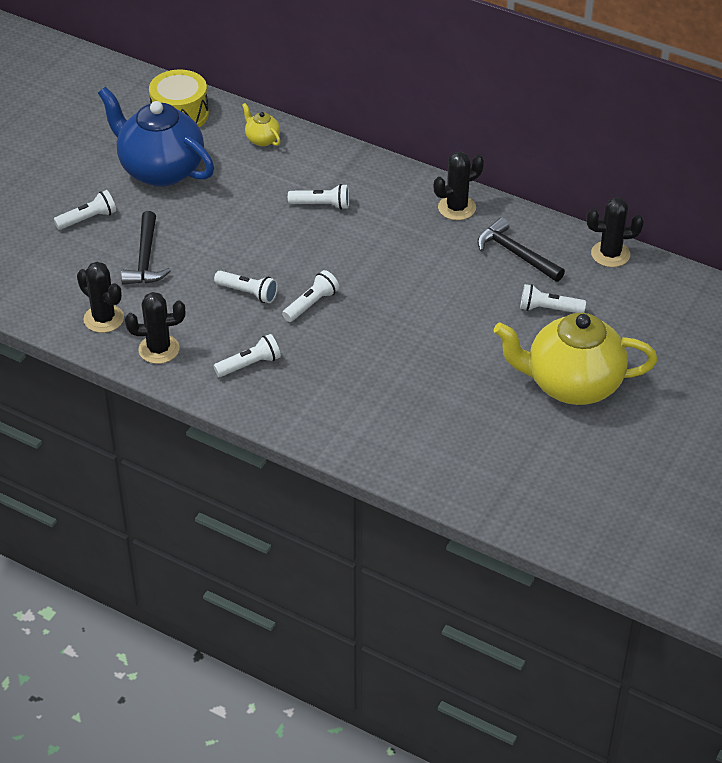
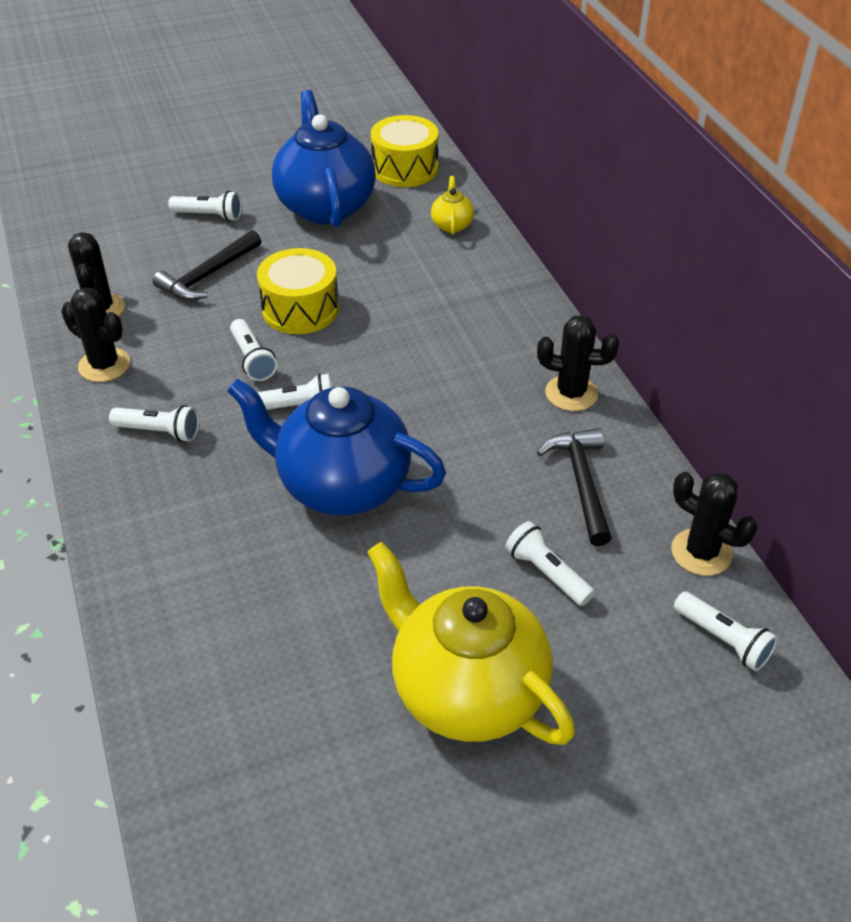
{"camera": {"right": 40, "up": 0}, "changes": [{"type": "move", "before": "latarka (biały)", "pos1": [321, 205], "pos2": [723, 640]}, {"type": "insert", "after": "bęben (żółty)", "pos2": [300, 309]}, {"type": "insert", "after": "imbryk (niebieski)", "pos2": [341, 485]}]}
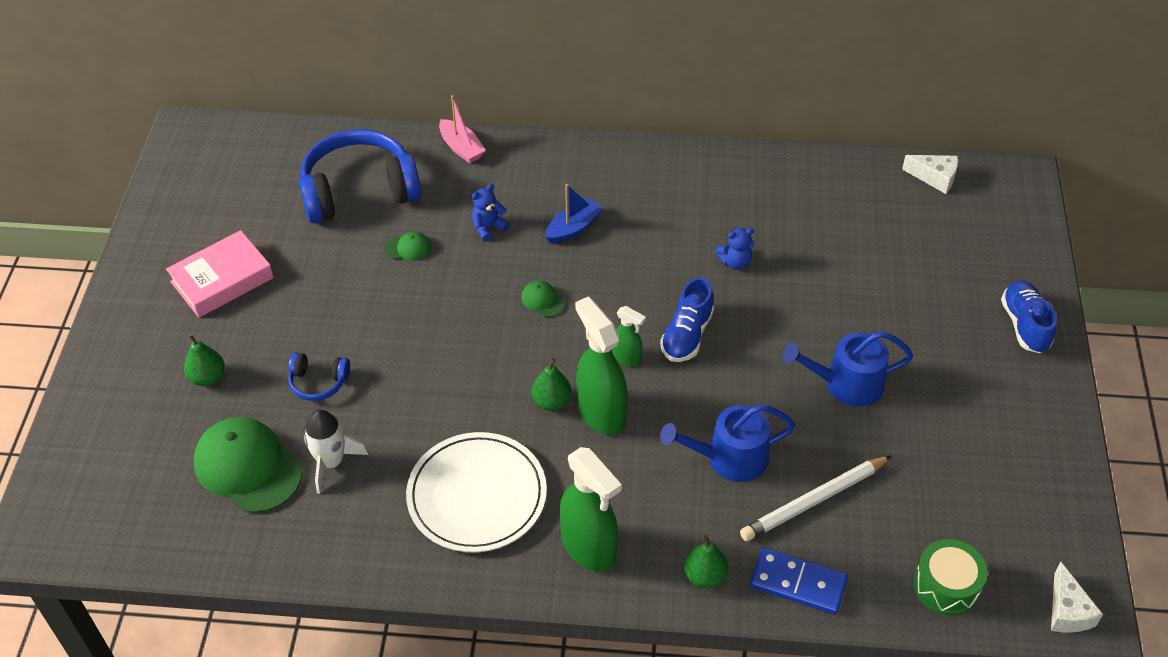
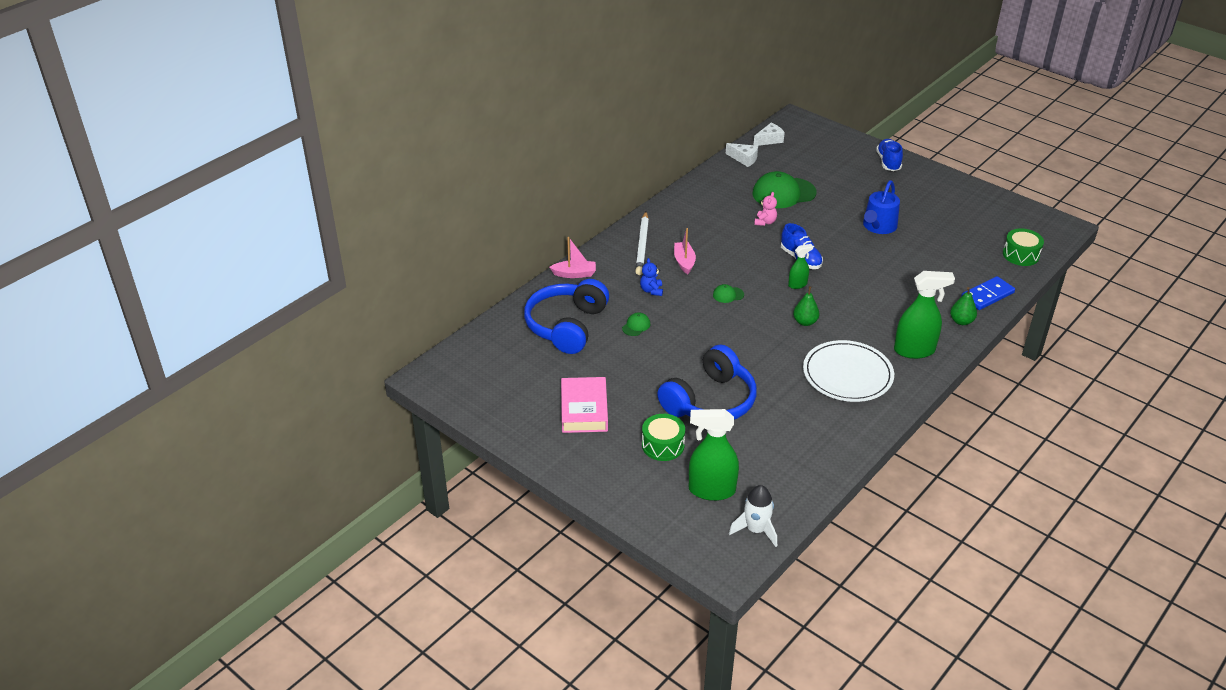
{"camera": {"right": -55, "up": -10}, "changes": [{"type": "recolor", "before": "łódka (niebieski)", "after": "łódka (różowy)", "pos1": [573, 228], "pos2": [684, 262]}, {"type": "recolor", "before": "miś (niebieski)", "after": "miś (różowy)", "pos1": [735, 262], "pos2": [765, 222]}, {"type": "rotate", "before": "but (niebieski)", "pos1": [1024, 325], "pos2": [888, 162], "turn": 60}, {"type": "move", "before": "spryskiwacz (zielony)", "pos1": [601, 413], "pos2": [711, 490]}, {"type": "replace", "before": "gruszka (zielony)", "after": "bęben (zielony)", "pos1": [208, 377], "pos2": [663, 445]}, {"type": "resize", "before": "słuchawki (niebieski)", "pos1": [318, 382], "pos2": [710, 401], "scale": 2.18}, {"type": "delete", "before": "konewka (niebieski)", "pos1": [729, 458]}, {"type": "move", "before": "rakieta (biały)", "pos1": [331, 462], "pos2": [755, 530]}, {"type": "move", "before": "czapka (zielony)", "pos1": [248, 467], "pos2": [783, 193]}, {"type": "move", "before": "ołówek (biały)", "pos1": [813, 501], "pos2": [642, 246]}, {"type": "move", "before": "ser (biały)", "pos1": [1067, 611], "pos2": [744, 159]}]}
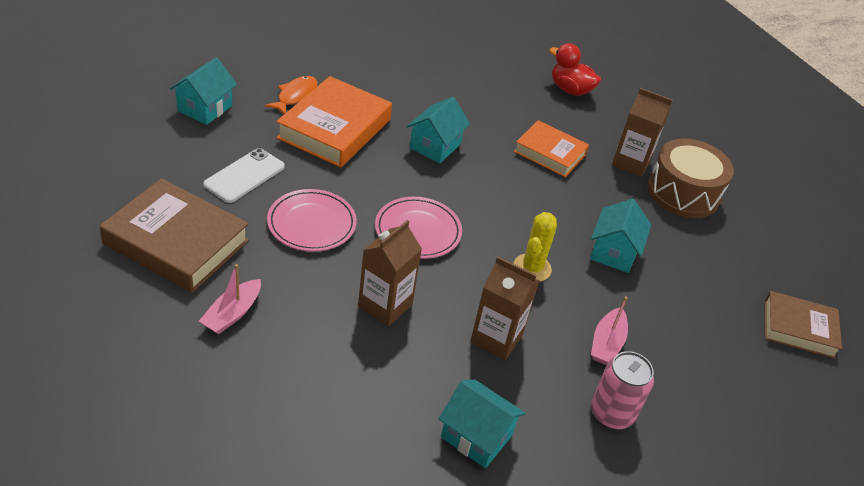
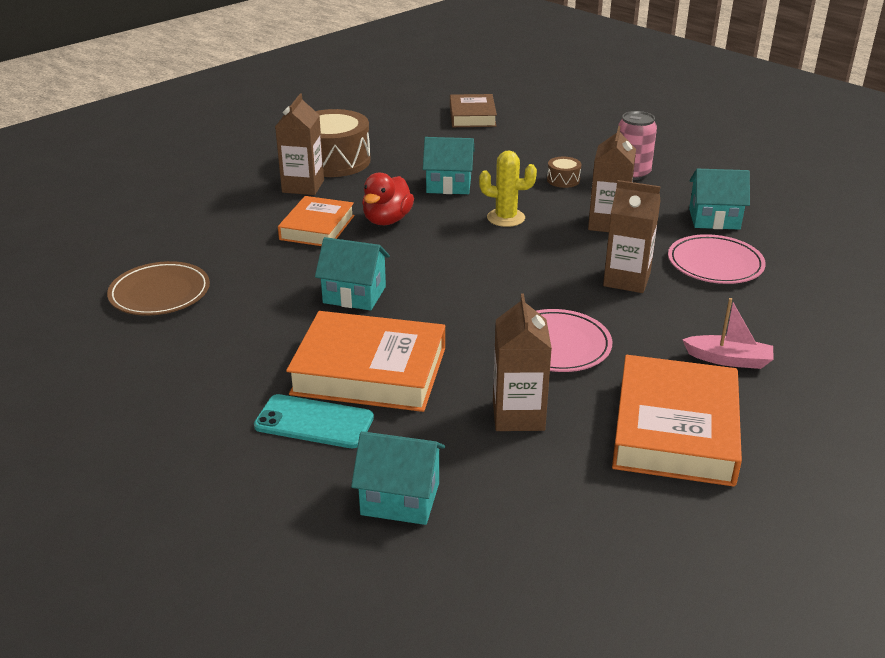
{"camera": {"right": -100, "up": -10}, "changes": [{"type": "move", "before": "kaczka (czerwony)", "pos1": [570, 90], "pos2": [387, 220]}, {"type": "replace", "before": "ryba (pomarańczowy)", "after": "telefon (turkusowy)", "pos1": [295, 96], "pos2": [314, 422]}, {"type": "replace", "before": "telefon (biały)", "after": "karton mleka (brązowy)", "pos1": [244, 176], "pos2": [518, 415]}, {"type": "recolor", "before": "książka (brązowy)", "after": "książka (pomarańczowy)", "pos1": [176, 242], "pos2": [675, 429]}, {"type": "move", "before": "talerz (różowy)", "pos1": [418, 231], "pos2": [715, 264]}, {"type": "replace", "before": "łódka (różowy)", "after": "bęben (brązowy)", "pos1": [607, 343], "pos2": [563, 180]}, {"type": "rotate", "before": "domek (turkusowy)", "pos1": [476, 436], "pos2": [714, 219], "turn": 75}, {"type": "insert", "after": "talerz (brązowy)", "pos2": [160, 293]}]}
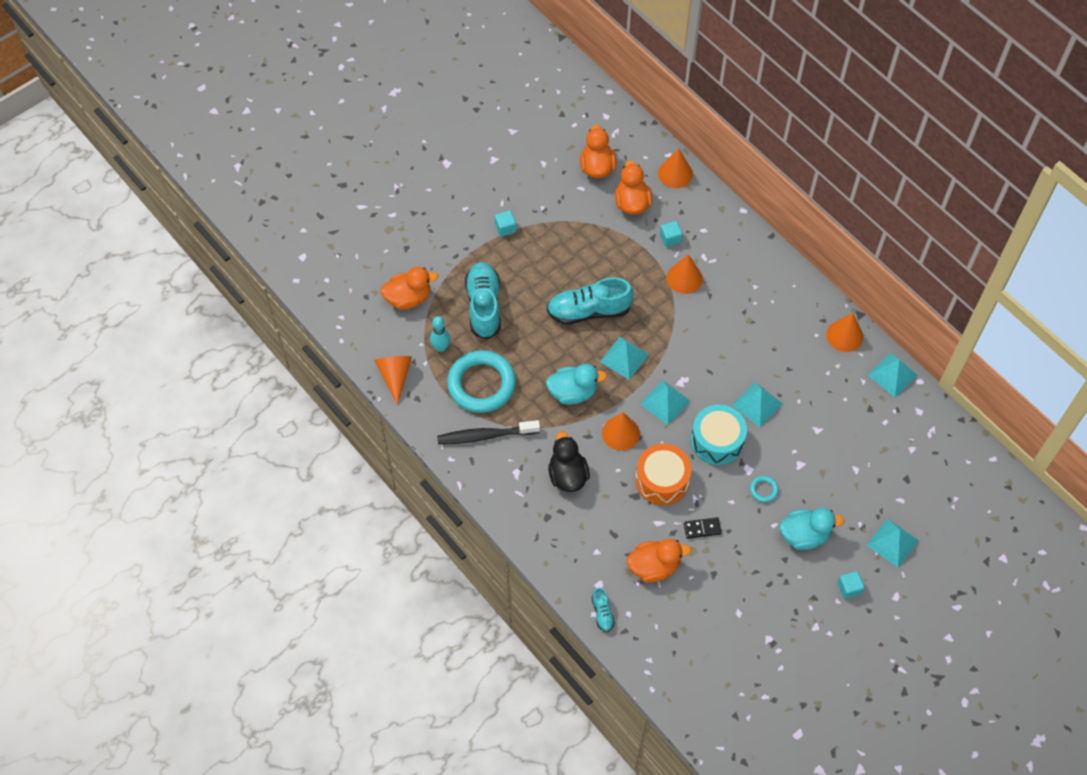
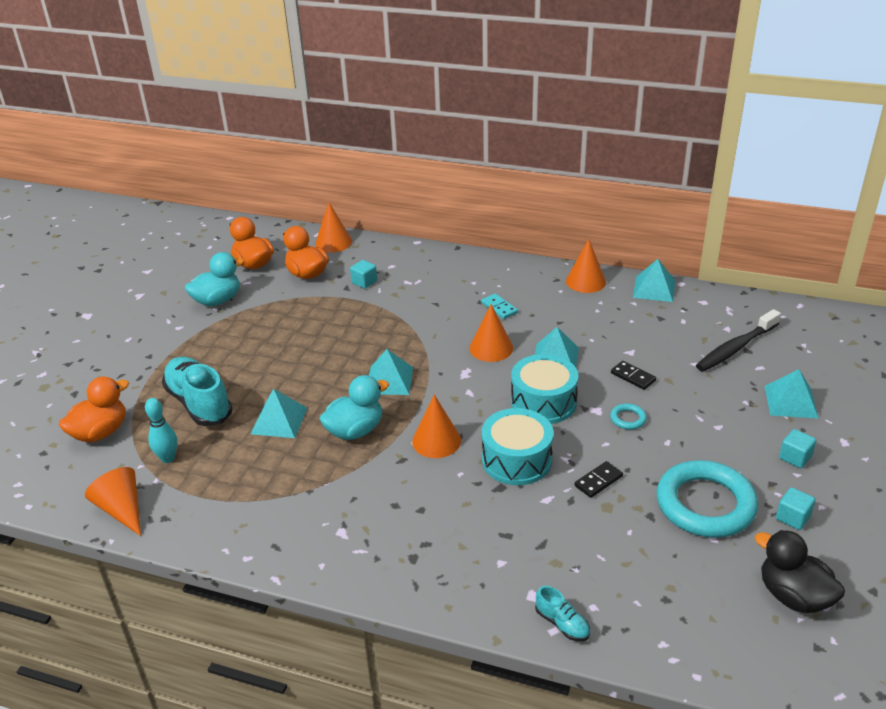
{"camera": {"right": -30, "up": -25}, "changes": [{"type": "move", "before": "sześcian (turkusowy)", "pos1": [505, 228], "pos2": [792, 518]}, {"type": "move", "before": "stożek (pomarańczowy)", "pos1": [684, 278], "pos2": [491, 348]}, {"type": "delete", "before": "but (turkusowy)", "pos1": [589, 311]}, {"type": "move", "before": "pierścień (turkusowy)", "pos1": [481, 384], "pos2": [705, 504]}, {"type": "move", "before": "piramida (turkusowy)", "pos1": [665, 402], "pos2": [279, 421]}, {"type": "move", "before": "szczoteczka do zębów (czarny)", "pos1": [485, 436], "pos2": [735, 348]}, {"type": "move", "before": "kaczka (czarny)", "pos1": [567, 475], "pos2": [793, 596]}, {"type": "recolor", "before": "bęben (pomarańczowy)", "after": "bęben (turkusowy)", "pos1": [662, 480], "pos2": [516, 460]}, {"type": "move", "before": "kaczka (turkusowy)", "pos1": [804, 535], "pos2": [217, 300]}, {"type": "delete", "before": "kaczka (pomarańczowy)", "pos1": [654, 567]}, {"type": "insert", "after": "kostka domina (turkusowy)", "pos2": [499, 308]}, {"type": "insert", "after": "kostka domina (czarny)", "pos2": [633, 377]}]}
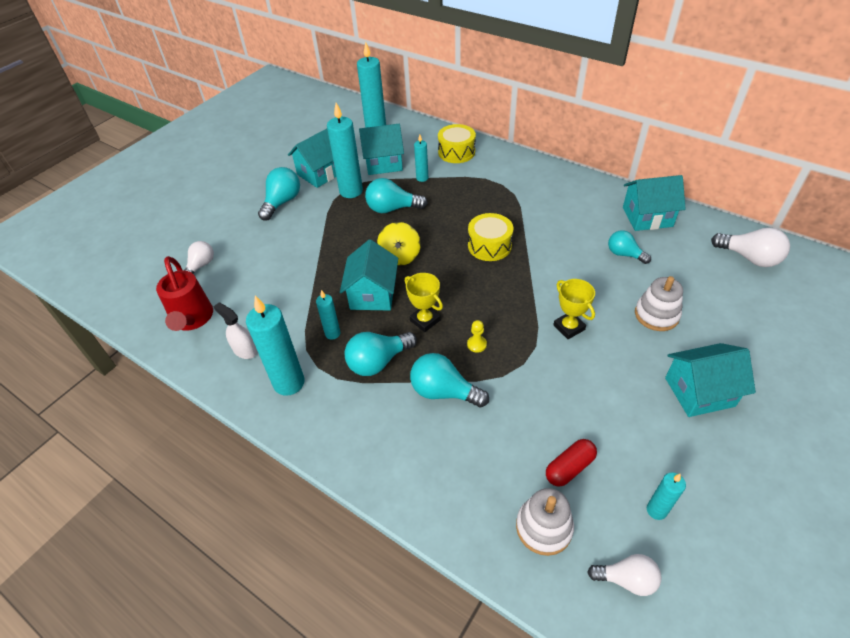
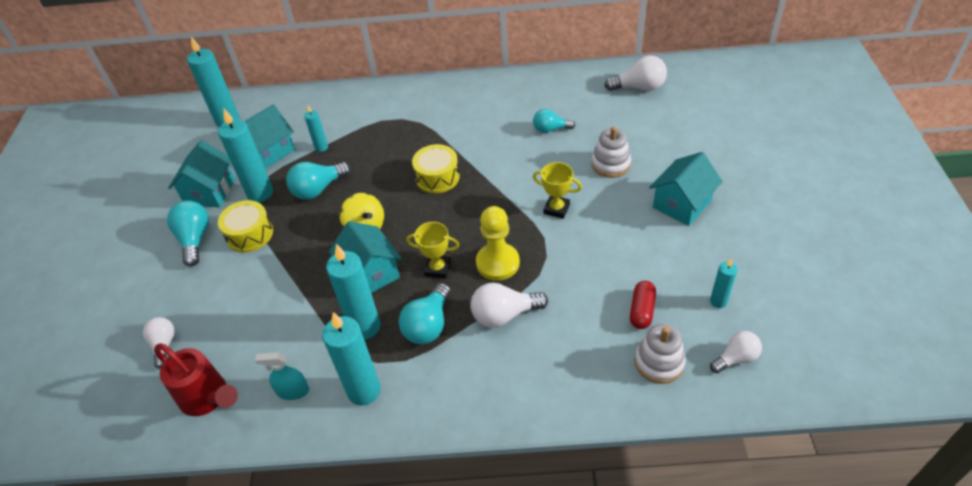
{"camera": {"right": -35, "up": 0}, "changes": [{"type": "move", "before": "bęben (żółty)", "pos1": [456, 152], "pos2": [249, 234]}, {"type": "delete", "before": "domek (turkusowy)", "pos1": [647, 217]}, {"type": "resize", "before": "świeca (turkusowy)", "pos1": [332, 333], "pos2": [365, 327], "scale": 1.89}, {"type": "recolor", "before": "spryskiwacz (biały)", "after": "spryskiwacz (turkusowy)", "pos1": [245, 350], "pos2": [293, 391]}, {"type": "resize", "before": "pionek (żółty)", "pos1": [476, 344], "pos2": [497, 263], "scale": 2.28}, {"type": "recolor", "before": "żarówka (turkusowy)", "after": "żarówka (biały)", "pos1": [444, 392], "pos2": [504, 315]}]}
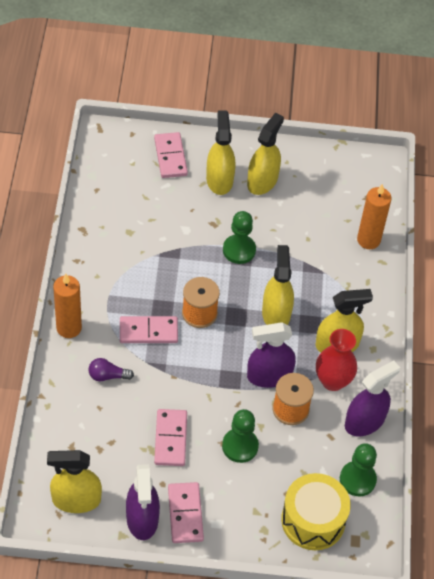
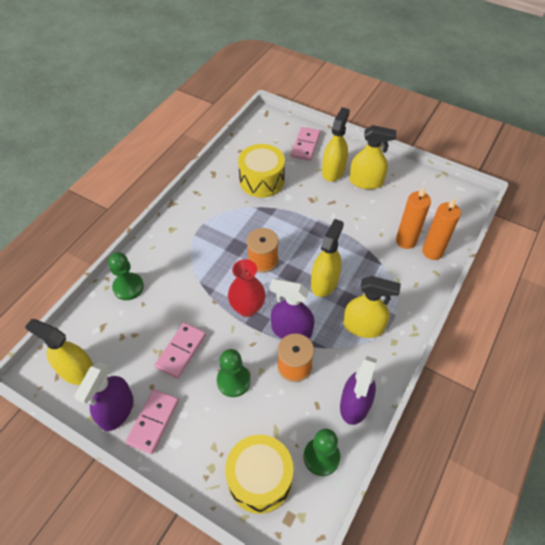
{"camera": {"right": 30, "up": 0}, "changes": [{"type": "rotate", "before": "spryskiwacz (żółty)", "pos1": [262, 181], "pos2": [366, 181], "turn": 45}, {"type": "move", "before": "pionek (zielony)", "pos1": [239, 250], "pos2": [128, 287]}, {"type": "move", "before": "świeca (pomarańczowy)", "pos1": [69, 328], "pos2": [405, 241]}, {"type": "delete", "before": "kostka domina (różowy)", "pos1": [148, 331]}, {"type": "move", "before": "wazon (czerwony)", "pos1": [332, 381], "pos2": [247, 308]}, {"type": "delete", "before": "żarówka (fioletowy)", "pos1": [107, 376]}, {"type": "rotate", "before": "spryskiwacz (fioletowy)", "pos1": [364, 421], "pos2": [355, 404], "turn": 120}, {"type": "insert", "after": "bęben (żółty)", "pos2": [262, 180]}]}
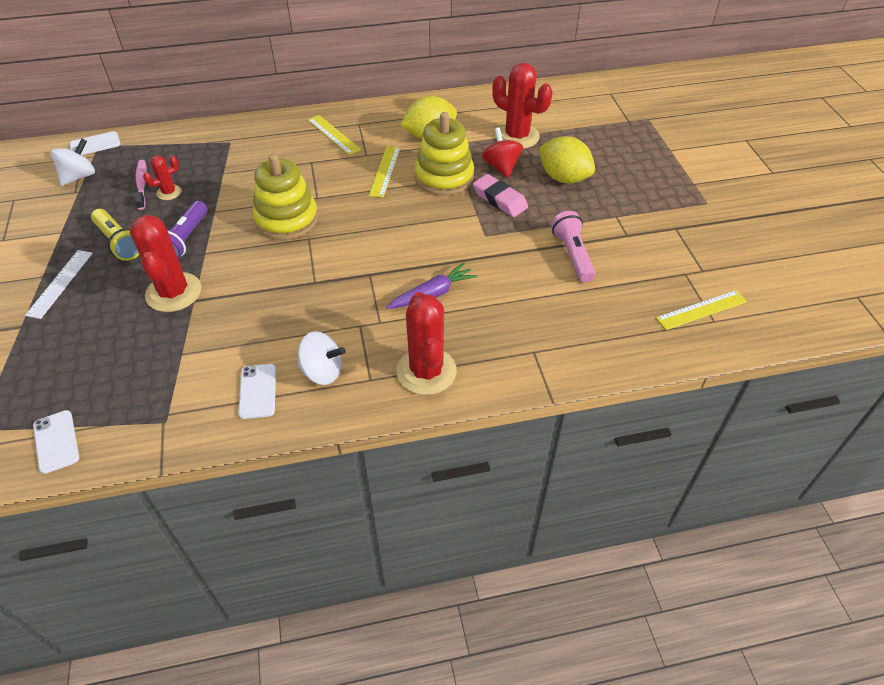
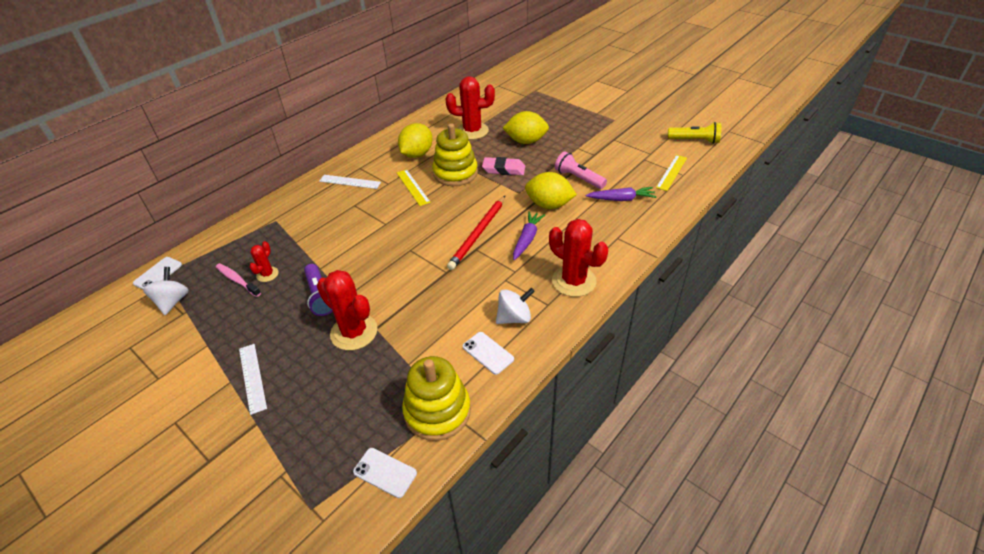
{"camera": {"right": -35, "up": -5}, "changes": [{"type": "recolor", "before": "linijka (żółty)", "after": "linijka (biały)", "pos1": [334, 134], "pos2": [350, 182]}, {"type": "delete", "before": "bączek (czerwony)", "pos1": [501, 167]}, {"type": "move", "before": "zabawka nakładanka (żółty)", "pos1": [286, 219], "pos2": [437, 411]}, {"type": "move", "before": "latarka (żółty)", "pos1": [119, 242], "pos2": [694, 140]}, {"type": "insert", "after": "cytryna (żółty)", "pos2": [549, 205]}, {"type": "insert", "after": "marchewka (fioletowy)", "pos2": [621, 199]}, {"type": "insert", "after": "ołówek (czerwony)", "pos2": [478, 233]}]}
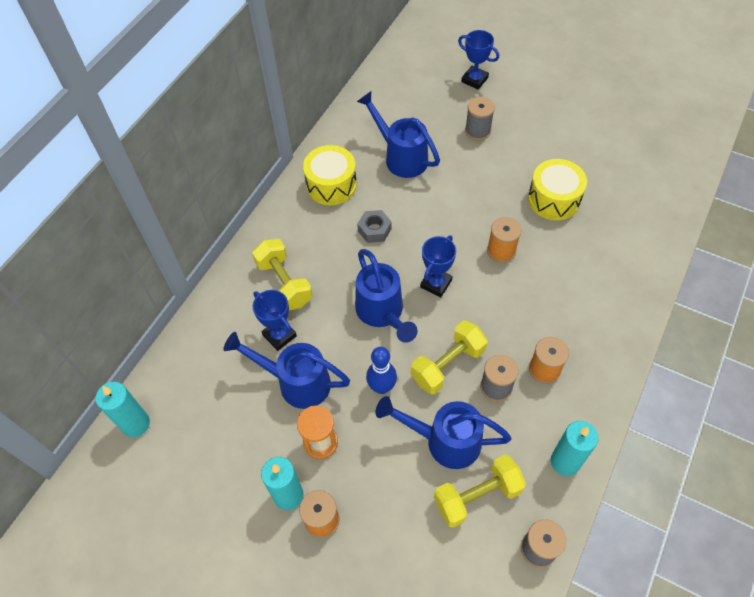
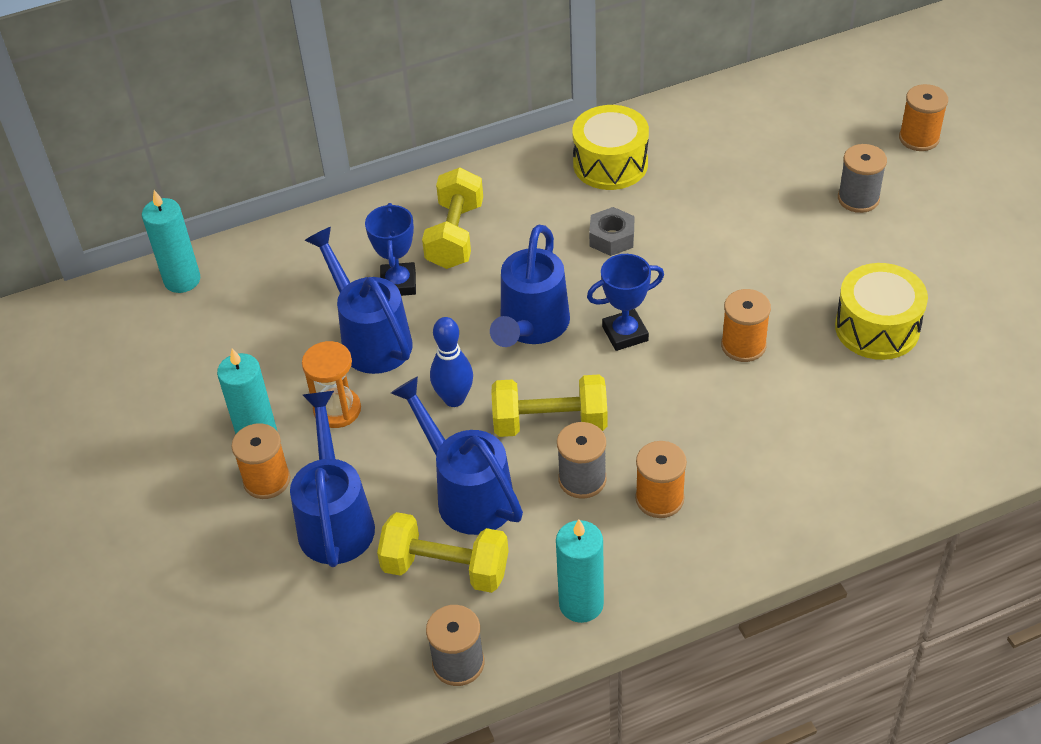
{"camera": {"right": 40, "up": -10}, "changes": [{"type": "replace", "before": "puchar (niebieski)", "after": "szpulka (pomarańczowy)", "pos1": [474, 80], "pos2": [919, 138]}, {"type": "move", "before": "konewka (niebieski)", "pos1": [401, 157], "pos2": [335, 519]}]}
